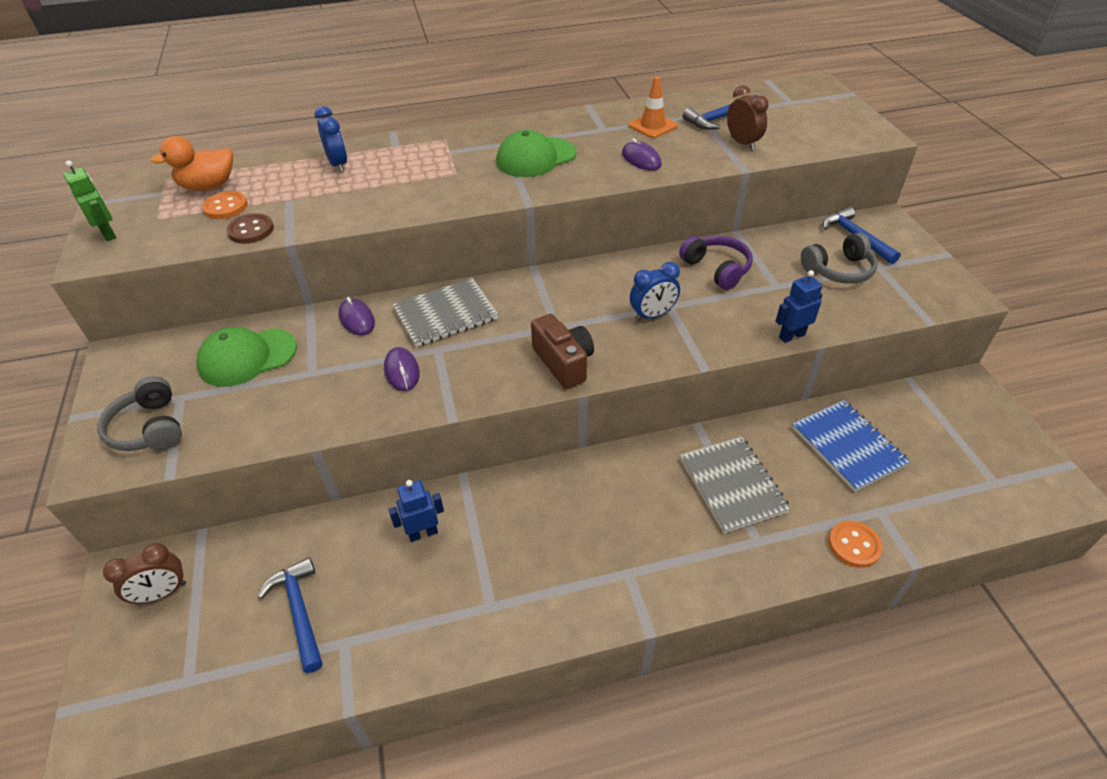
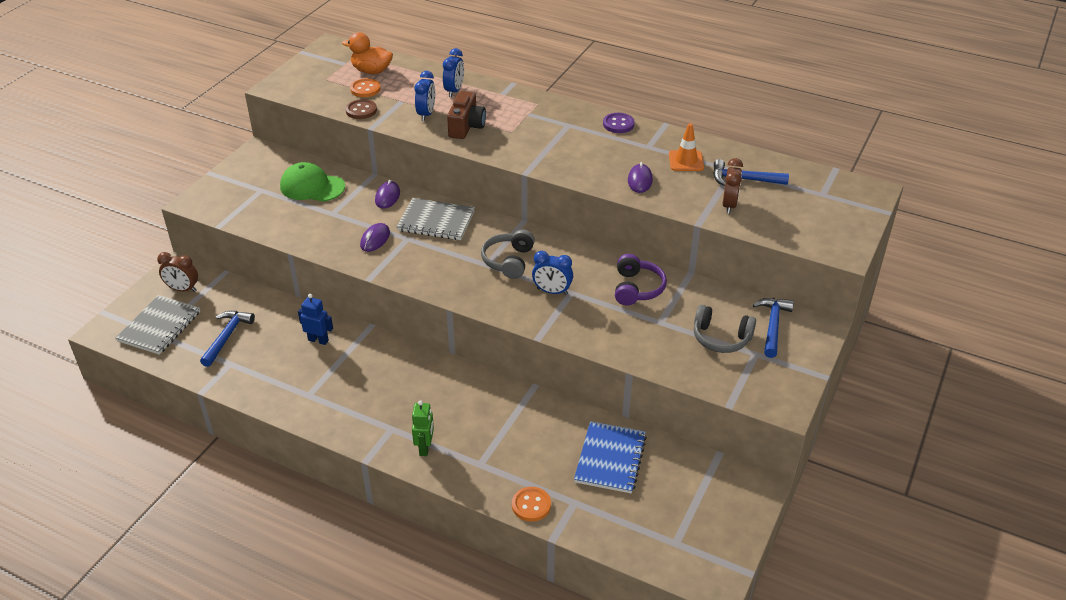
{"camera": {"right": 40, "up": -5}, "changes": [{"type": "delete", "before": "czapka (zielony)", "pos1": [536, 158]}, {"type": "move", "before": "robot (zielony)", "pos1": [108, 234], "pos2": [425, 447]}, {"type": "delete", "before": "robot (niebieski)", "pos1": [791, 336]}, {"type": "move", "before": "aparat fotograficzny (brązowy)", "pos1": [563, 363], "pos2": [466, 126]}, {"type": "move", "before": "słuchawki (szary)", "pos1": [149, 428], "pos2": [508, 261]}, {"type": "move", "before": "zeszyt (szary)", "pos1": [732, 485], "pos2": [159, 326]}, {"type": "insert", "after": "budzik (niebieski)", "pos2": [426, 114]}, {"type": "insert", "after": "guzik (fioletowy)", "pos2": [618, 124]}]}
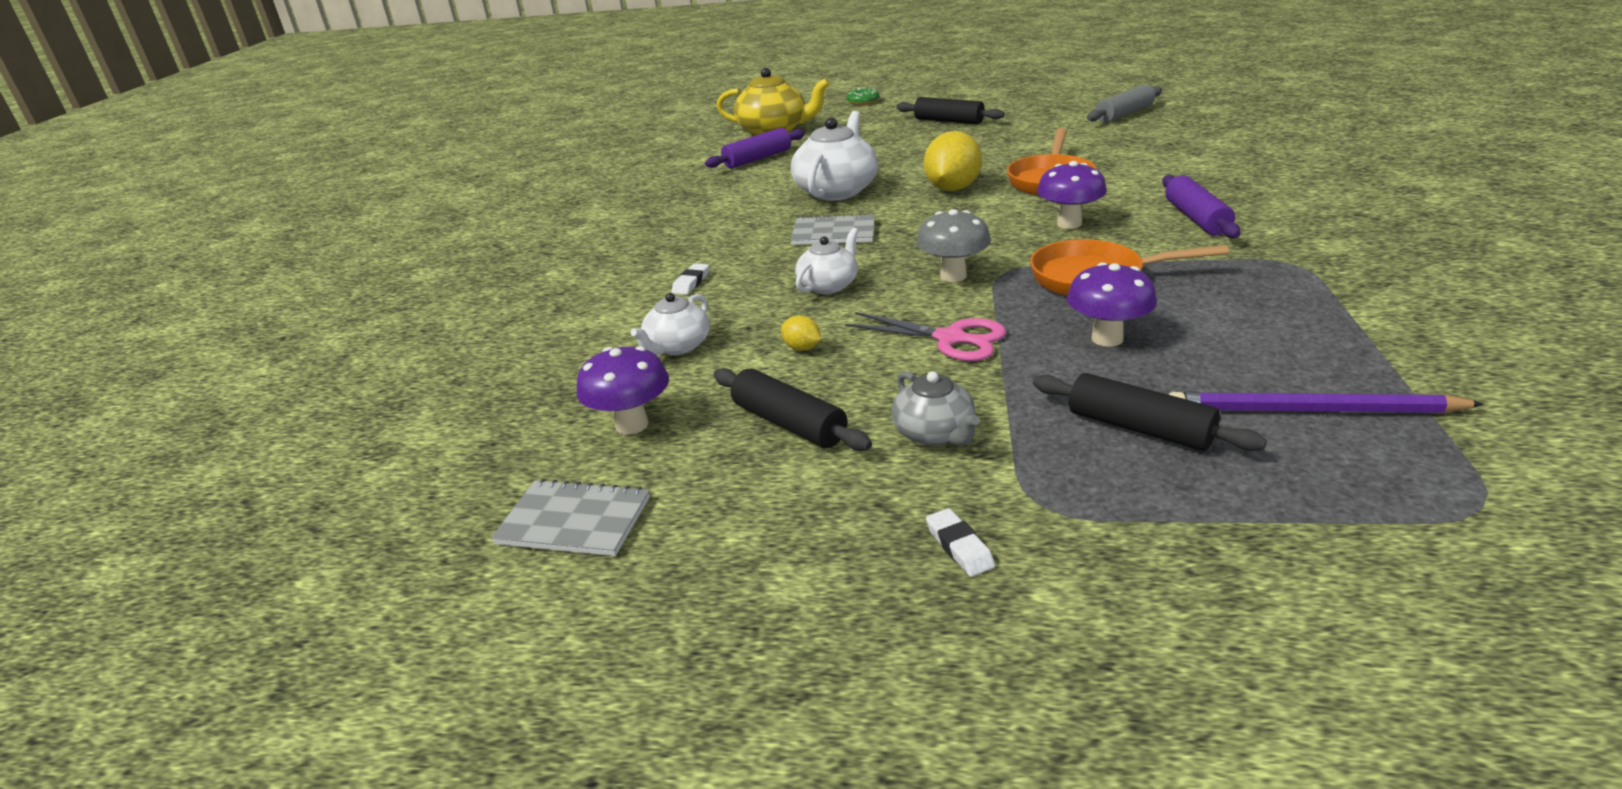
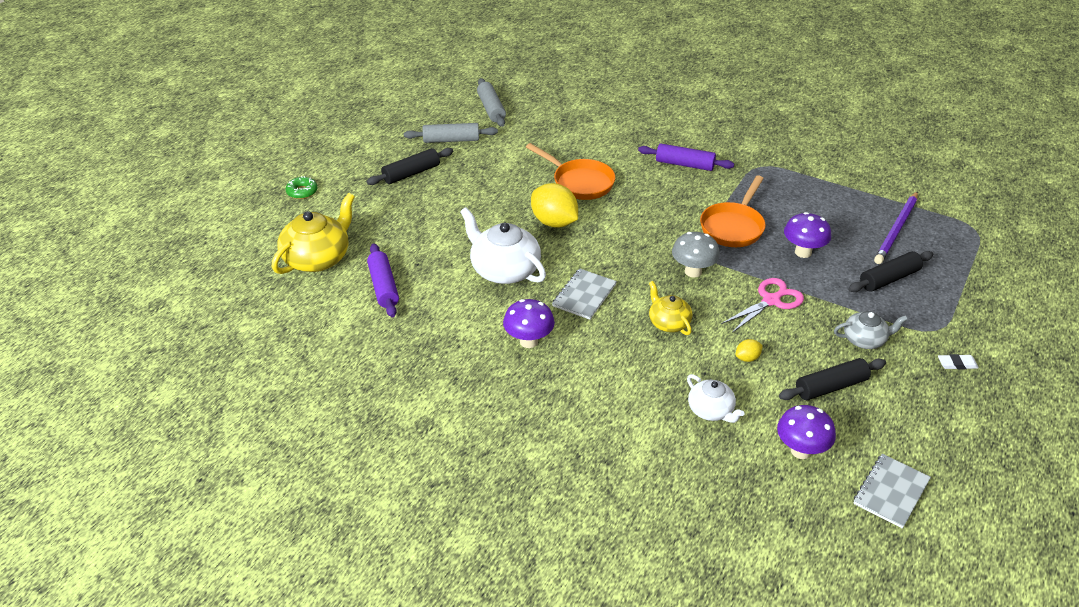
{"camera": {"right": -70, "up": 10}, "changes": [{"type": "move", "before": "grzyb (fioletowy)", "pos1": [1069, 224], "pos2": [529, 341]}, {"type": "recolor", "before": "imbryk (biały)", "after": "imbryk (żółty)", "pos1": [829, 285], "pos2": [668, 323]}, {"type": "delete", "before": "gumka do mazania (biały)", "pos1": [691, 283]}, {"type": "insert", "after": "wałek do ciasta (szary)", "pos2": [451, 140]}]}
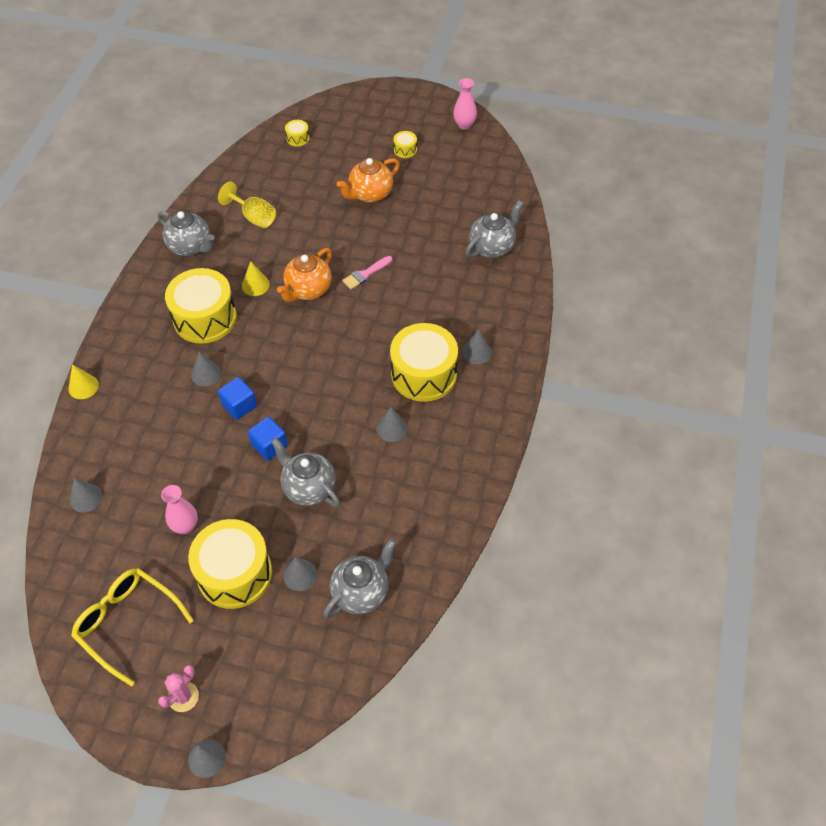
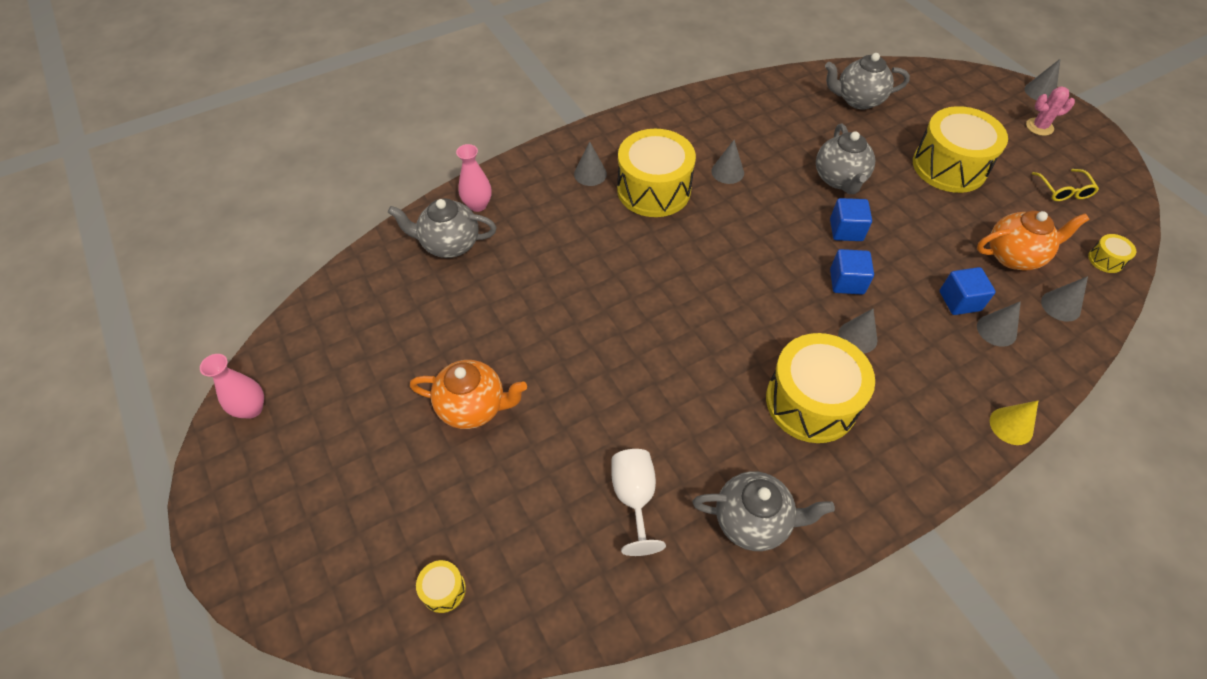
{"camera": {"right": -135, "up": 0}, "changes": [{"type": "move", "before": "bęben (żółty)", "pos1": [405, 150], "pos2": [1105, 260]}, {"type": "recolor", "before": "kielich (żółty)", "after": "kielich (biały)", "pos1": [254, 217], "pos2": [634, 498]}, {"type": "rotate", "before": "imbryk (szary)", "pos1": [190, 247], "pos2": [753, 521], "turn": 105}, {"type": "move", "before": "imbryk (pomarańczowy)", "pos1": [308, 290], "pos2": [1014, 256]}, {"type": "delete", "before": "pędzel (różowy)", "pos1": [366, 274]}, {"type": "delete", "before": "stożek (żółty)", "pos1": [255, 285]}, {"type": "move", "before": "wazon (różowy)", "pos1": [185, 526], "pos2": [478, 205]}, {"type": "move", "before": "stożek (szary)", "pos1": [300, 575], "pos2": [996, 330]}, {"type": "resize", "before": "okulary (żółty)", "pos1": [127, 623], "pos2": [1064, 191], "scale": 0.54}, {"type": "insert", "after": "sześcian (niebieski)", "pos2": [959, 301]}]}
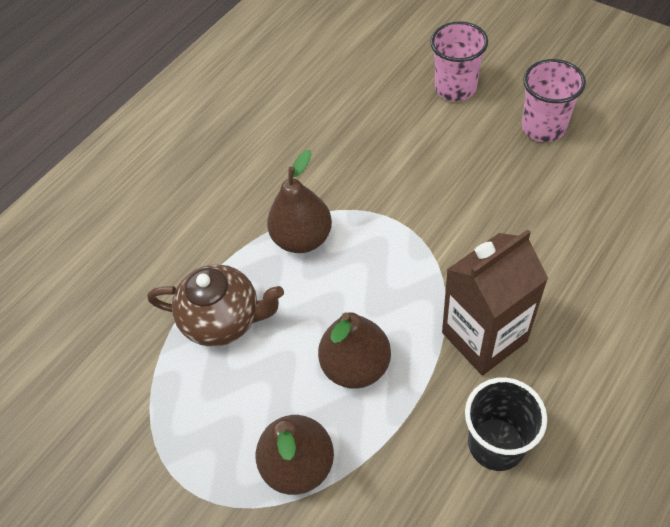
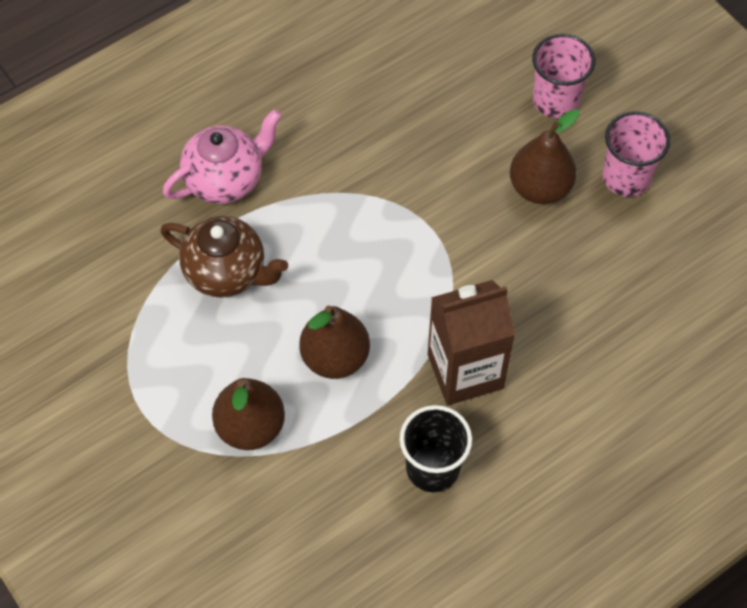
{"camera": {"right": 10, "up": 5}, "changes": [{"type": "move", "before": "gruszka (brązowy)", "pos1": [303, 238], "pos2": [540, 188]}, {"type": "insert", "after": "imbryk (różowy)", "pos2": [226, 180]}]}
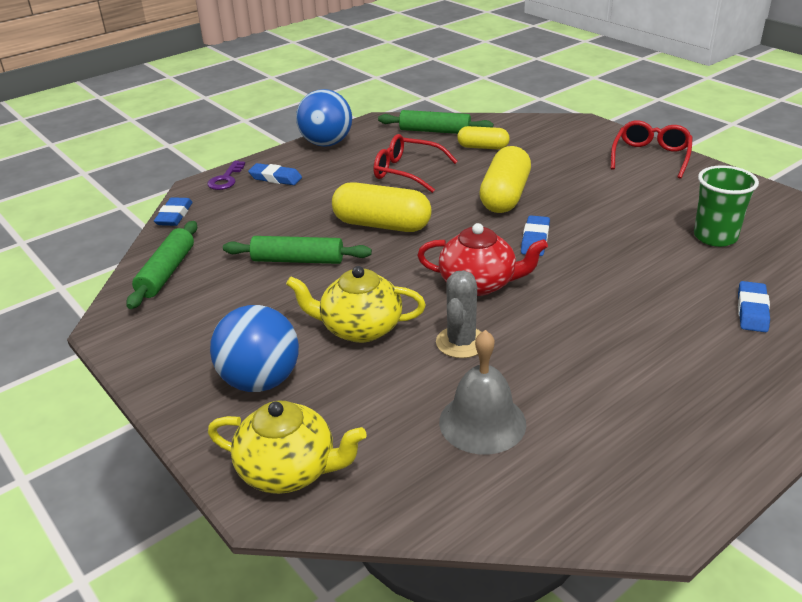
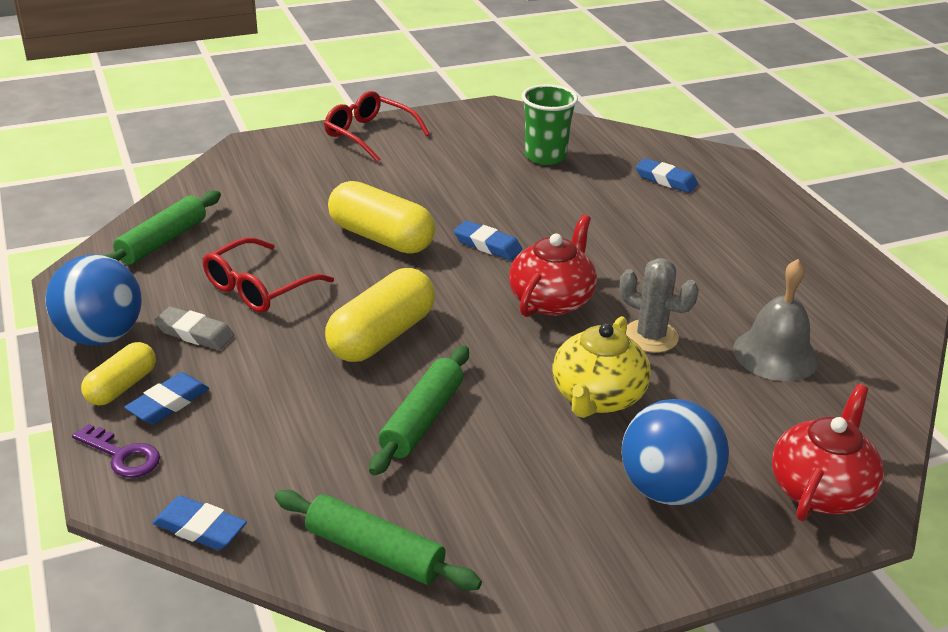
{"camera": {"right": -75, "up": 0}, "changes": [{"type": "move", "before": "kapsułka (żółty)", "pos1": [483, 147], "pos2": [121, 386]}, {"type": "recolor", "before": "imbryk (żółty)", "after": "imbryk (czerwony)", "pos1": [289, 470], "pos2": [820, 489]}, {"type": "insert", "after": "gumka do mazania (szary)", "pos2": [195, 333]}]}
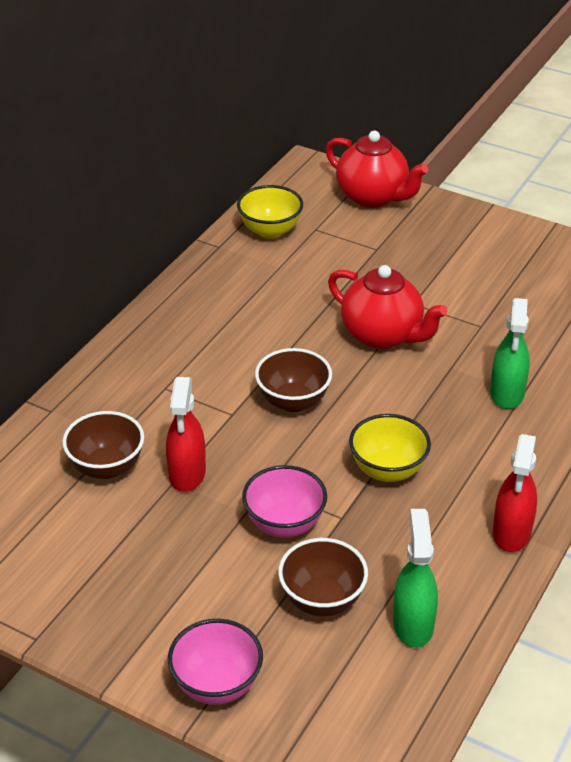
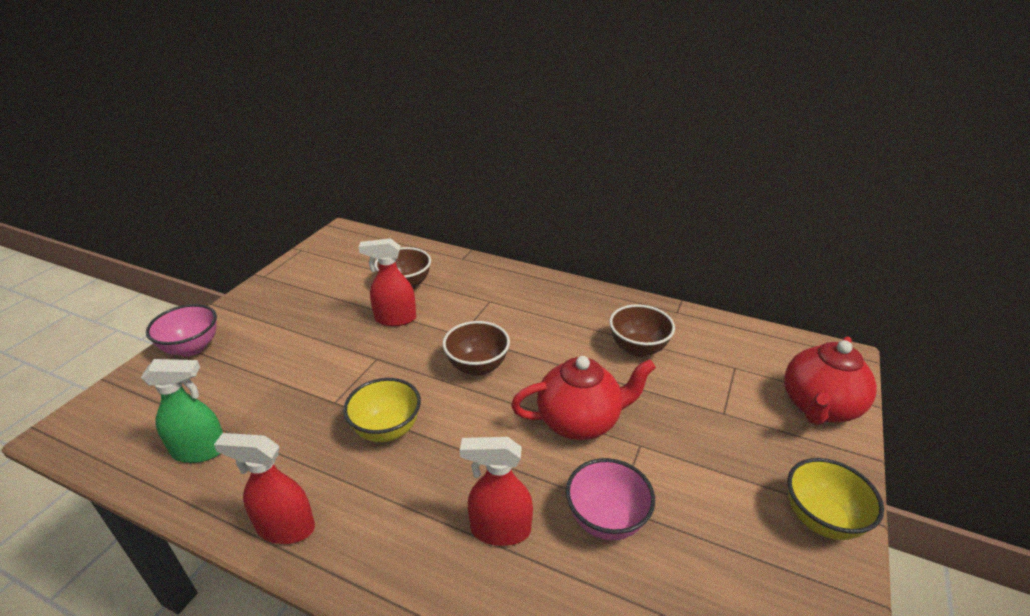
{"camera": {"right": 85, "up": -5}, "changes": [{"type": "move", "before": "miska (żółty)", "pos1": [270, 231], "pos2": [821, 519]}, {"type": "rotate", "before": "imbryk (czerwony)", "pos1": [383, 335], "pos2": [579, 421], "turn": -135}, {"type": "recolor", "before": "spryskiwacz (zielony)", "after": "spryskiwacz (czerwony)", "pos1": [507, 394], "pos2": [500, 530]}, {"type": "move", "before": "miska (różowy)", "pos1": [284, 524], "pos2": [606, 520]}, {"type": "move", "before": "miska (brązowy)", "pos1": [322, 600], "pos2": [638, 348]}]}
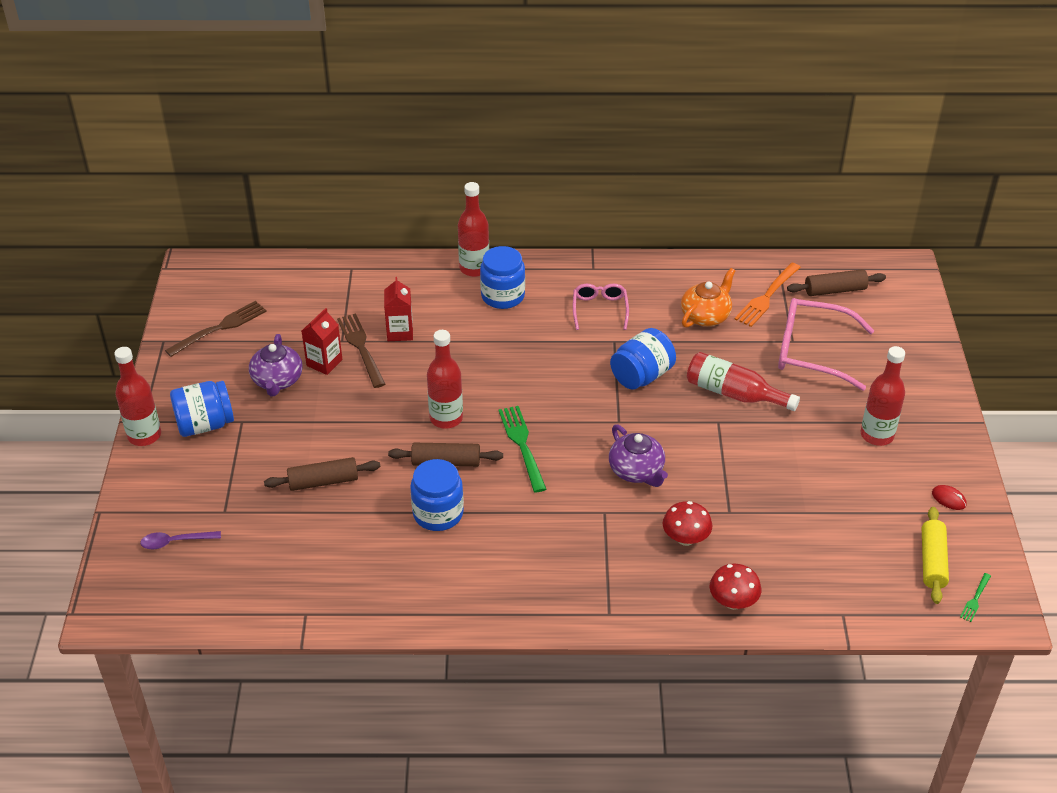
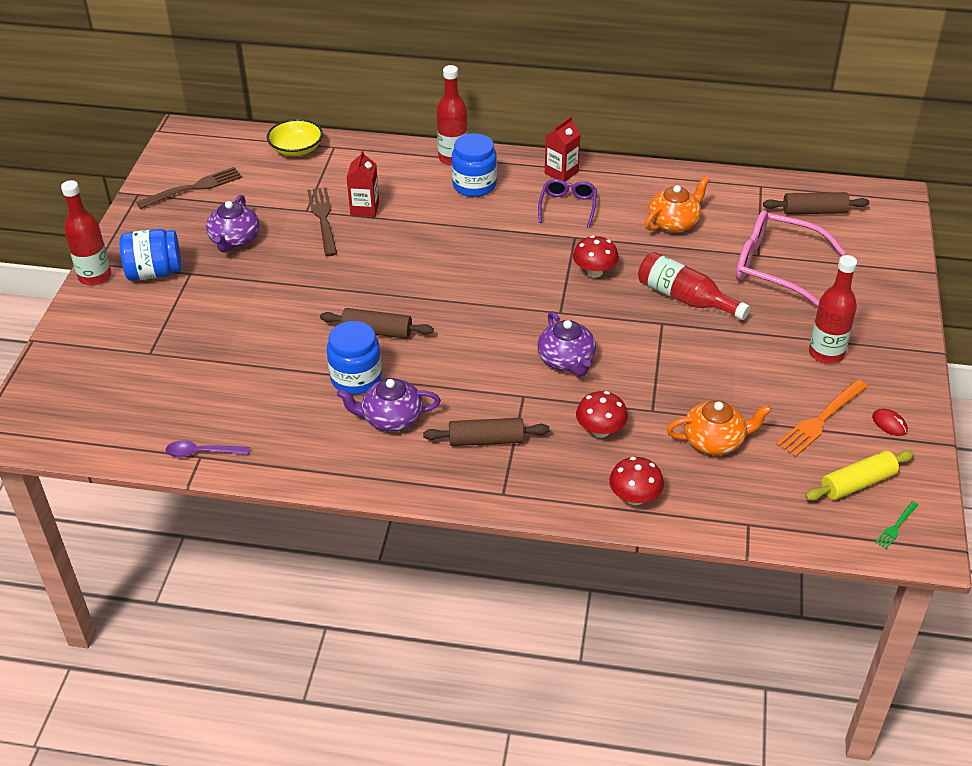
{"camera": {"right": 10, "up": 0}, "changes": [{"type": "move", "before": "widelec (pomarańczowy)", "pos1": [767, 297], "pos2": [821, 420]}, {"type": "recolor", "before": "okulary (różowy)", "after": "okulary (fioletowy)", "pos1": [600, 309], "pos2": [568, 206]}, {"type": "move", "before": "karton mleka (czerwony)", "pos1": [324, 363], "pos2": [561, 172]}, {"type": "replace", "before": "słoik (niebieski)", "after": "grzyb (czerwony)", "pos1": [642, 376], "pos2": [594, 272]}, {"type": "delete", "before": "butelka (czerwony)", "pos1": [446, 418]}, {"type": "delete", "before": "widelec (zielony)", "pos1": [522, 445]}, {"type": "move", "before": "wałek do ciasta (brązowy)", "pos1": [323, 481], "pos2": [486, 440]}, {"type": "rotate", "before": "wałek do ciasta (żółty)", "pos1": [932, 561], "pos2": [857, 483], "turn": 45}, {"type": "move", "before": "łyżka (fioletowy)", "pos1": [175, 542], "pos2": [202, 452]}, {"type": "insert", "after": "miska (żółty)", "pos2": [296, 149]}, {"type": "insert", "after": "imbryk (fioletowy)", "pos2": [391, 418]}, {"type": "insert", "after": "imbryk (pomarańczowy)", "pos2": [714, 441]}]}
